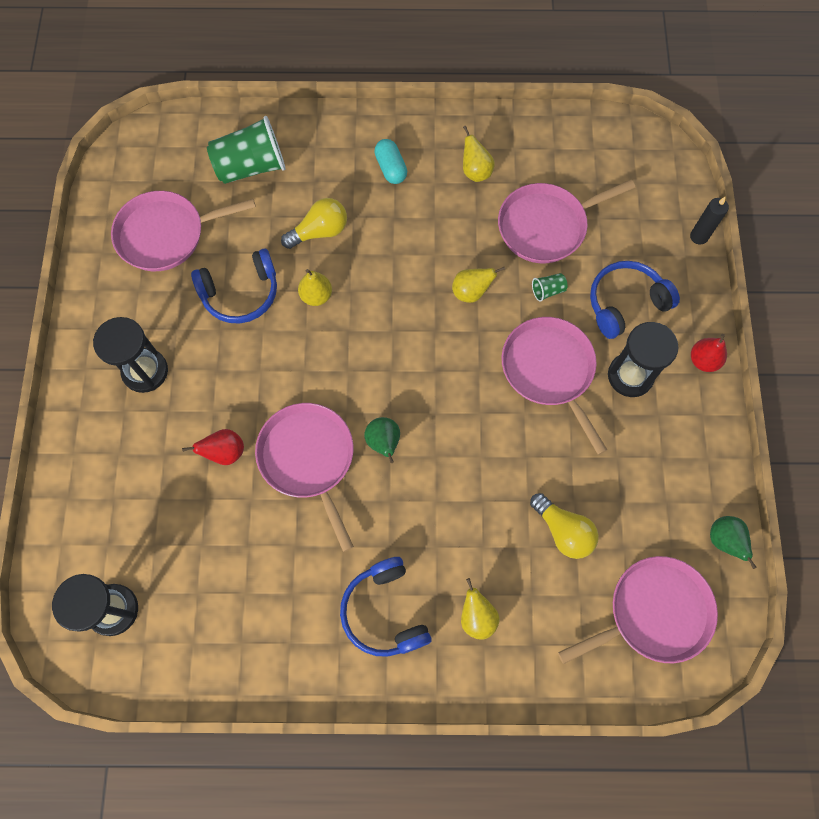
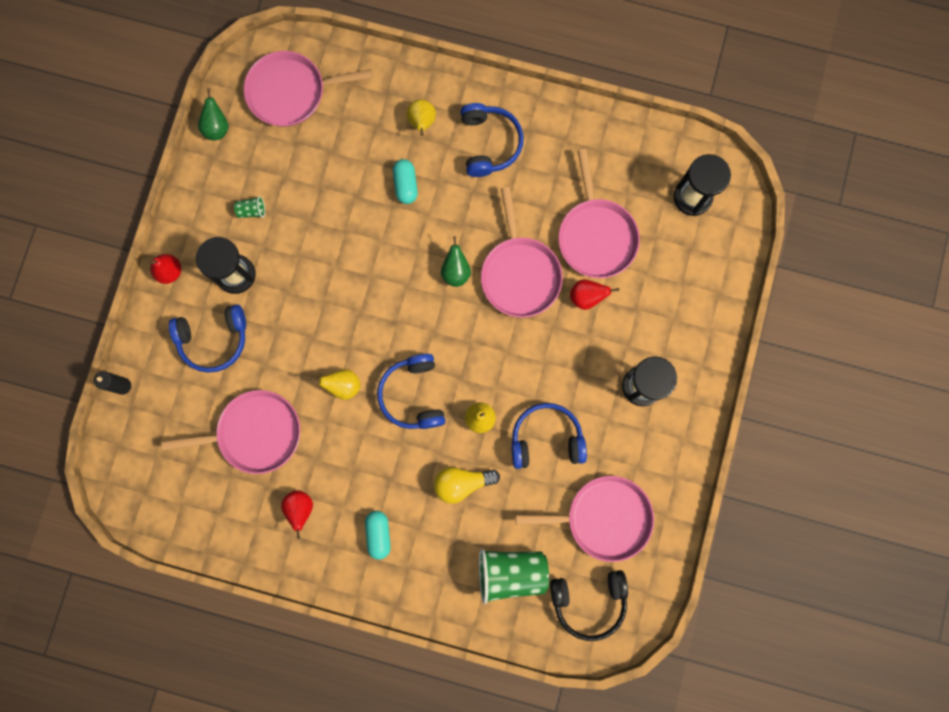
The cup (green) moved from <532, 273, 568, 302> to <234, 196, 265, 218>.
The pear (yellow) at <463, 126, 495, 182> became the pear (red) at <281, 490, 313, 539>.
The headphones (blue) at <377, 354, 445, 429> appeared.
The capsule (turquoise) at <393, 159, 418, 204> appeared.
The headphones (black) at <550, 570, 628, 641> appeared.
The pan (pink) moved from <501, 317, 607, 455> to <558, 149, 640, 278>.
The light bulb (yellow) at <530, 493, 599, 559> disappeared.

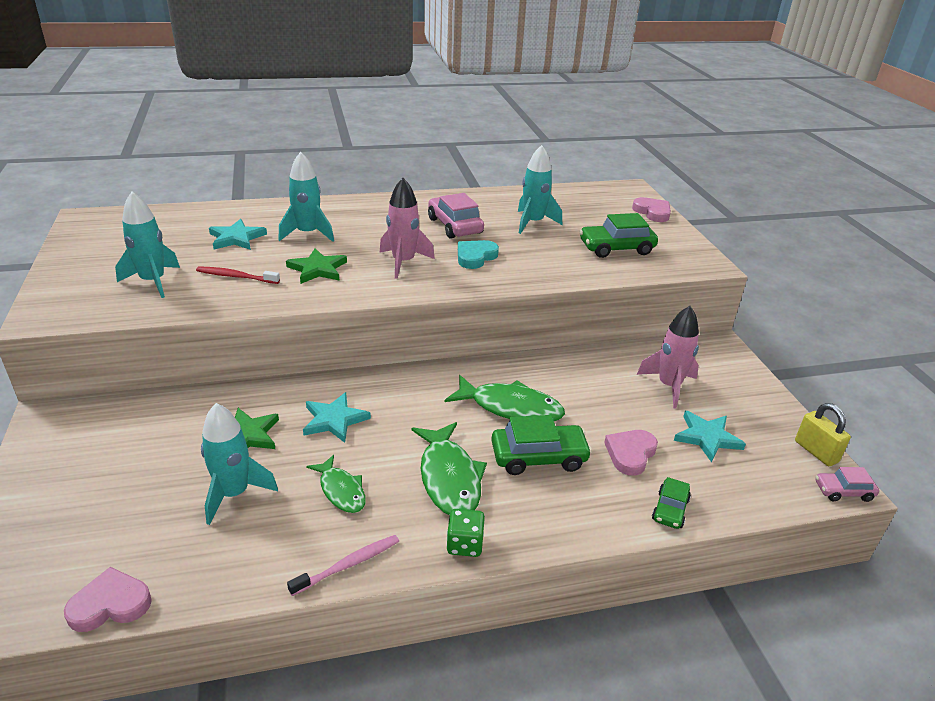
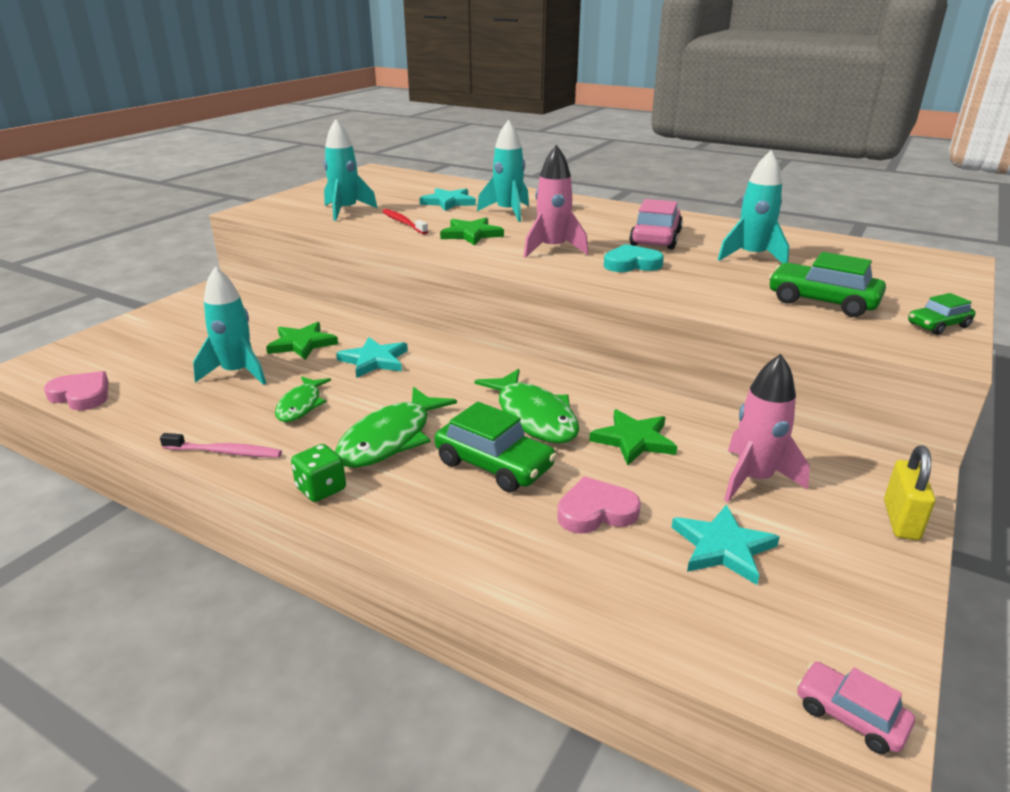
The star (green) at <589, 409, 677, 466> appeared.
The padlock (yellow) moved from <795, 403, 851, 466> to <884, 446, 935, 540>.
The car (green) moved from <652, 477, 691, 529> to <908, 293, 975, 335>.
The heart (pink) at <632, 197, 671, 222> disappeared.

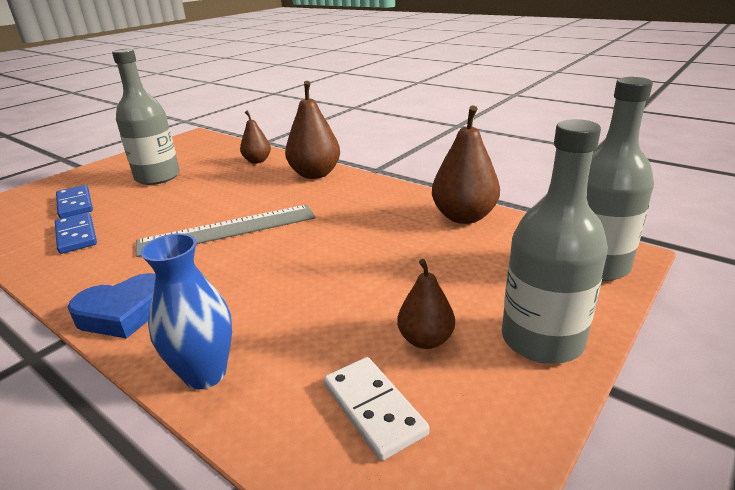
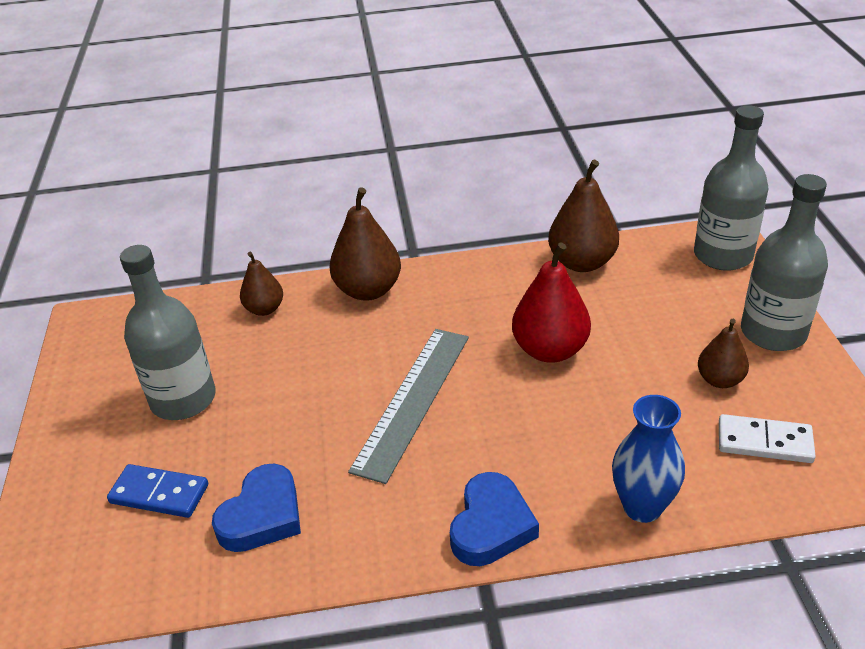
The domino (blue) at <55, 212, 97, 254> was replaced by the heart (blue) at <212, 464, 301, 552>.
The pear (red) at <512, 243, 591, 363> appeared.

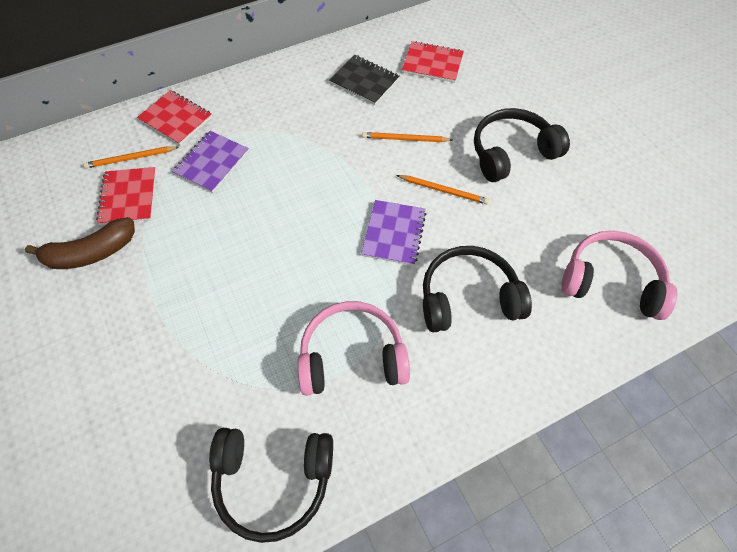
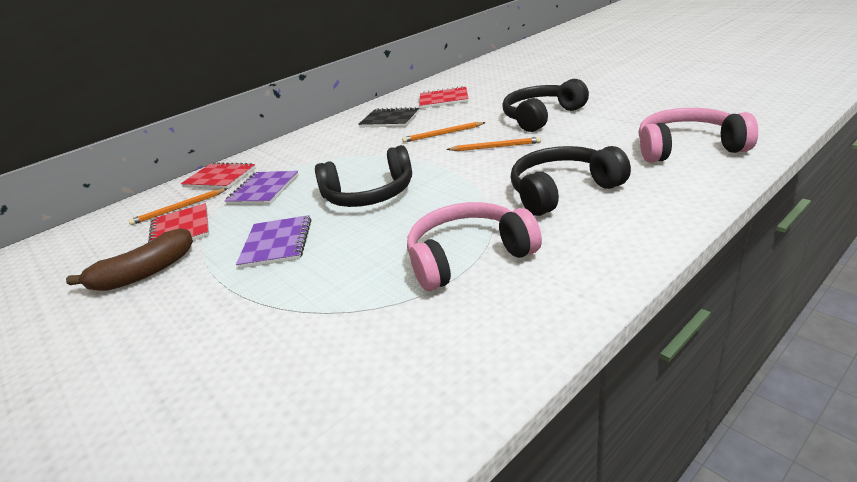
The notebook (purple) moved from <361, 200, 426, 266> to <236, 215, 311, 269>.
The headphones (black) moved from <209, 428, 333, 543> to <315, 145, 412, 207>.

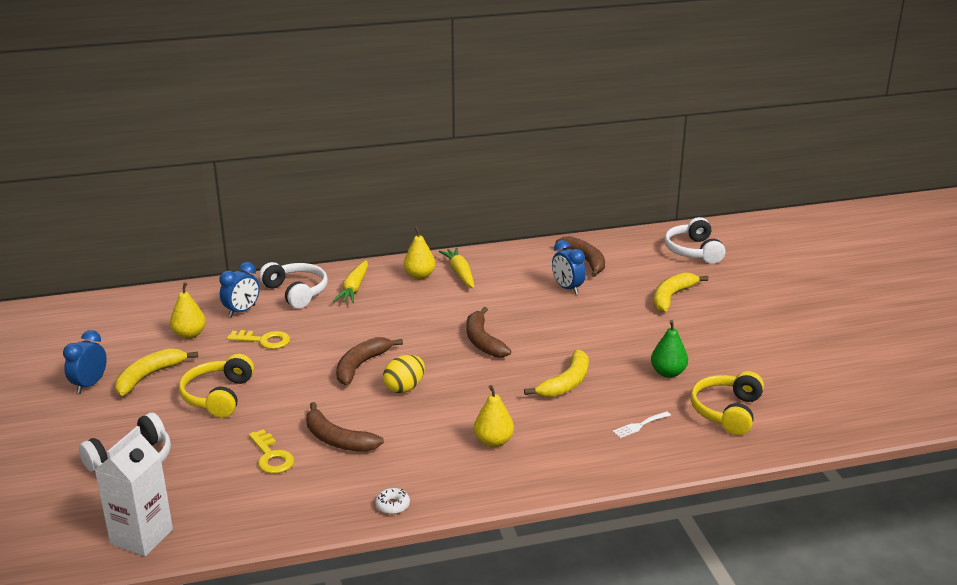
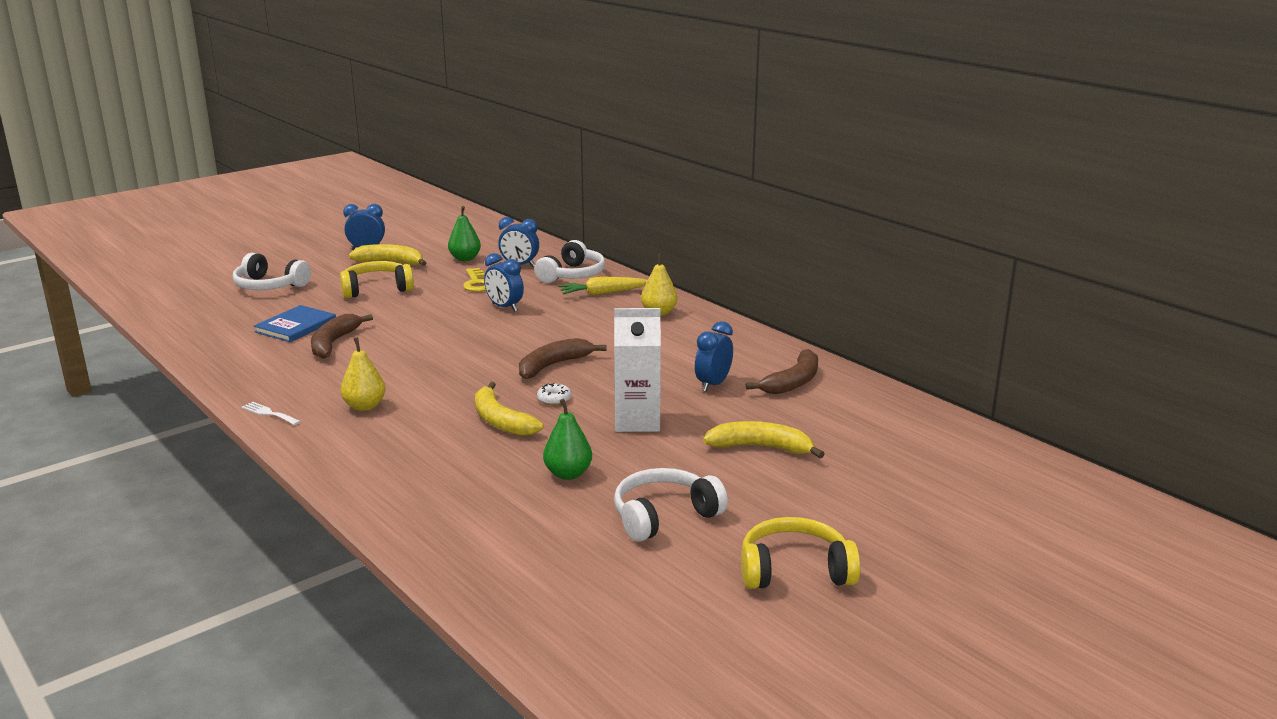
The fork (white) moved from <612, 411, 671, 438> to <242, 402, 301, 425>.
The key (yellow) at <249, 429, 295, 474> was replaced by the book (blue) at <254, 305, 336, 342>.
The pear (yellow) at <170, 282, 206, 339> became the pear (green) at <448, 206, 481, 261>.
The banana (yellow) at <524, 350, 589, 397> turned 45 degrees clockwise.
The clock (blue) at <484, 253, 524, 312> appeared.
The donut (white) moved from <375, 488, 410, 514> to <537, 383, 571, 405>.
The carton (white) moved from <95, 426, 173, 556> to <614, 308, 661, 432>.
The headphones (white) moved from <664, 217, 725, 264> to <614, 468, 728, 542>.
The headphones (yellow) moved from <690, 371, 764, 435> to <741, 517, 860, 589>.
The banana (brown) at <336, 337, 403, 385> disappeared.
The egg (yellow) at <383, 355, 425, 393> disappeared.
The carrot (yellow) at <439, 248, 474, 288> disappeared.

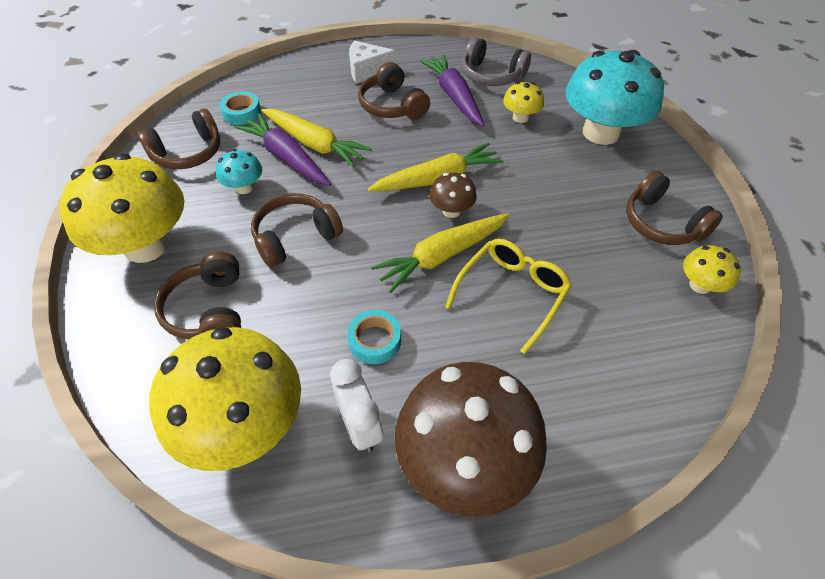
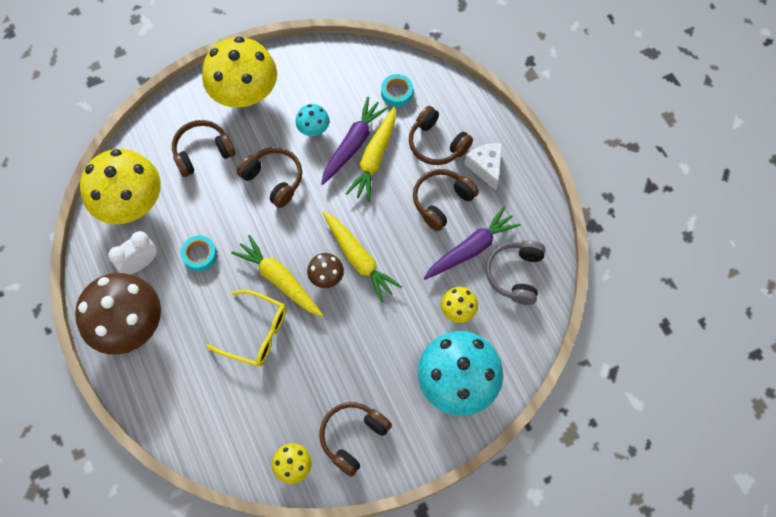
The headphones (brown) moved from <138, 108, 220, 169> to <409, 106, 473, 165>.

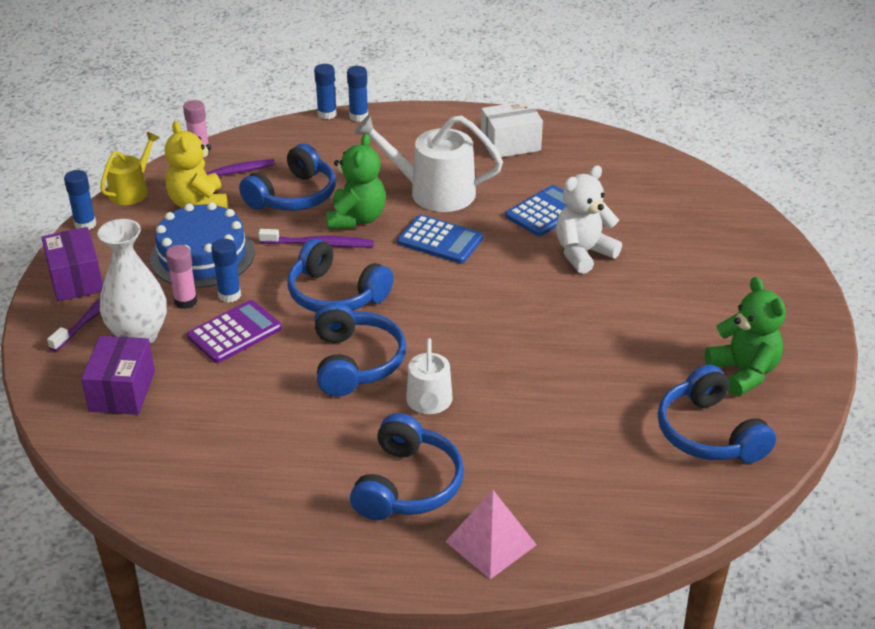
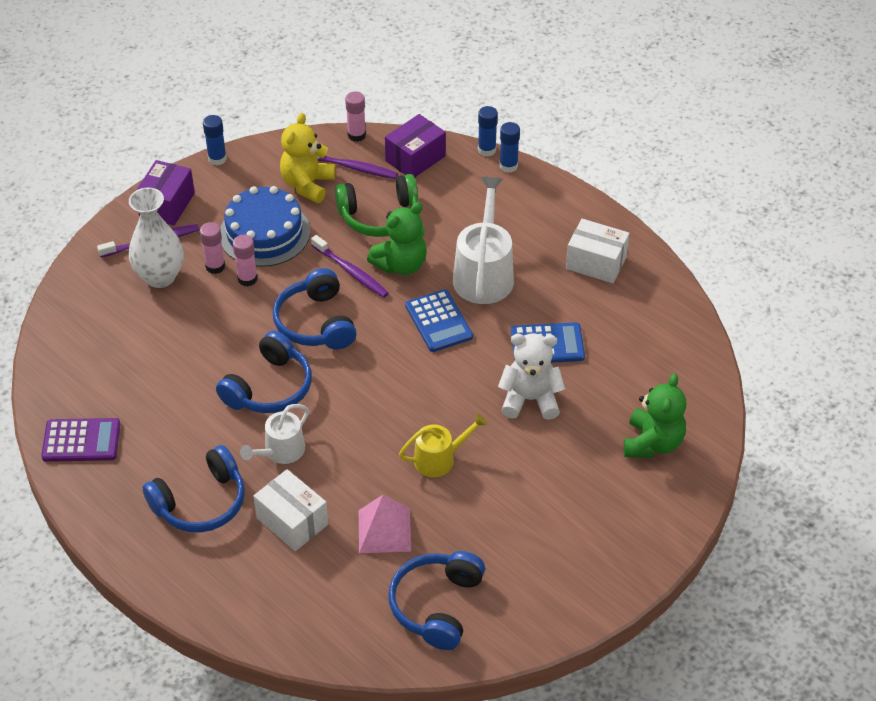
The calculator (purple) moved from <187, 300, 282, 363> to <41, 418, 120, 462>.
The glue stick (blue) at <211, 239, 241, 303> became the glue stick (pink) at <233, 235, 258, 287>.
The box (white) at <254, 469, 328, 551> appeared.
The headphones (blue) at <239, 143, 336, 211> became the headphones (green) at <335, 174, 418, 237>.
The pyramid (pink) moved from <445, 490, 537, 579> to <359, 495, 411, 553>.
The box (purple) moved from <81, 336, 155, 415> to <385, 114, 446, 178>.
The watering can (yellow) moved from <100, 132, 160, 205> to <399, 413, 487, 477>.
The watering can (white) at <355, 115, 503, 212> turned 45 degrees clockwise.
The teddy bear (green) moved from <705, 277, 786, 396> to <624, 374, 686, 458>.

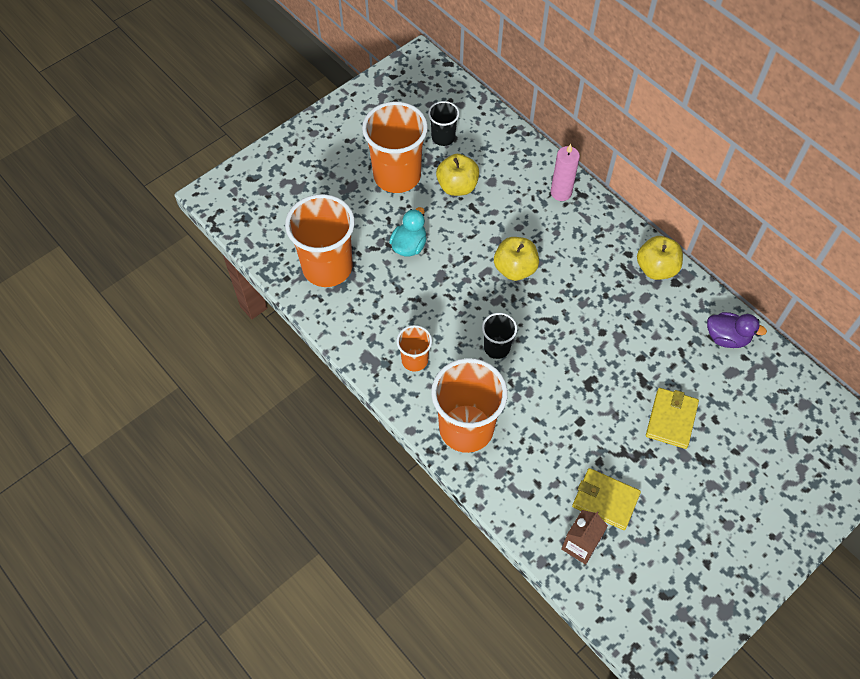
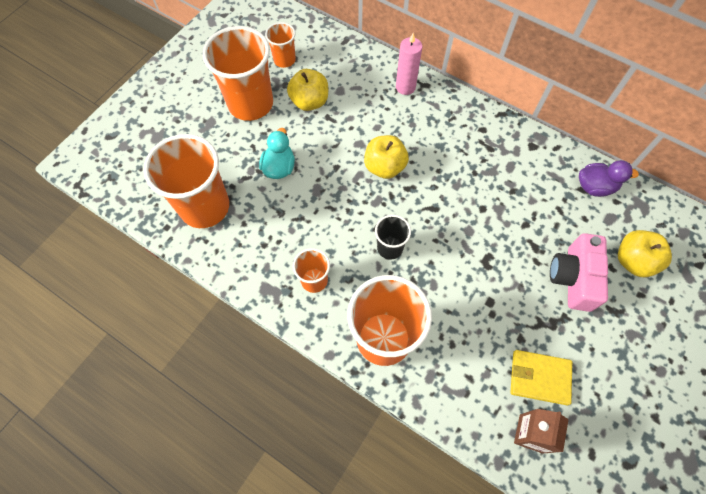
The cup (black) at <428, 101, 459, 146> became the cup (orange) at <265, 22, 296, 68>.
The wallet (yellow) at <646, 388, 699, 449> was replaced by the camera (pink) at <550, 233, 608, 312>.
The apple (yellow) moved from <637, 236, 683, 280> to <618, 230, 672, 277>.

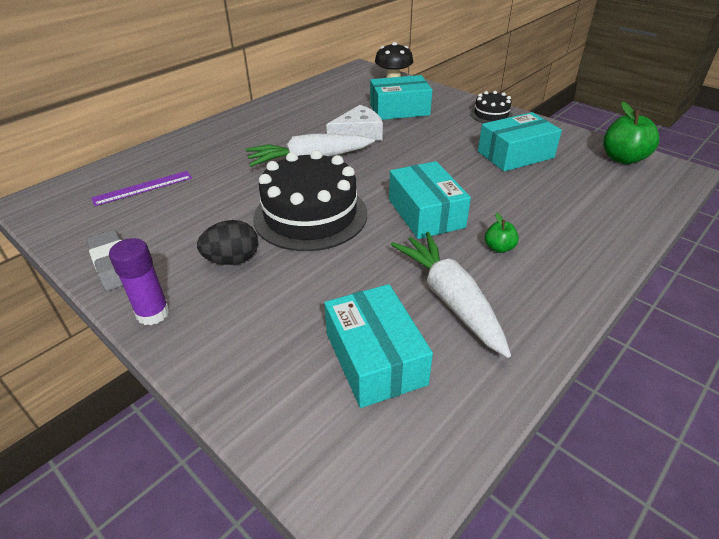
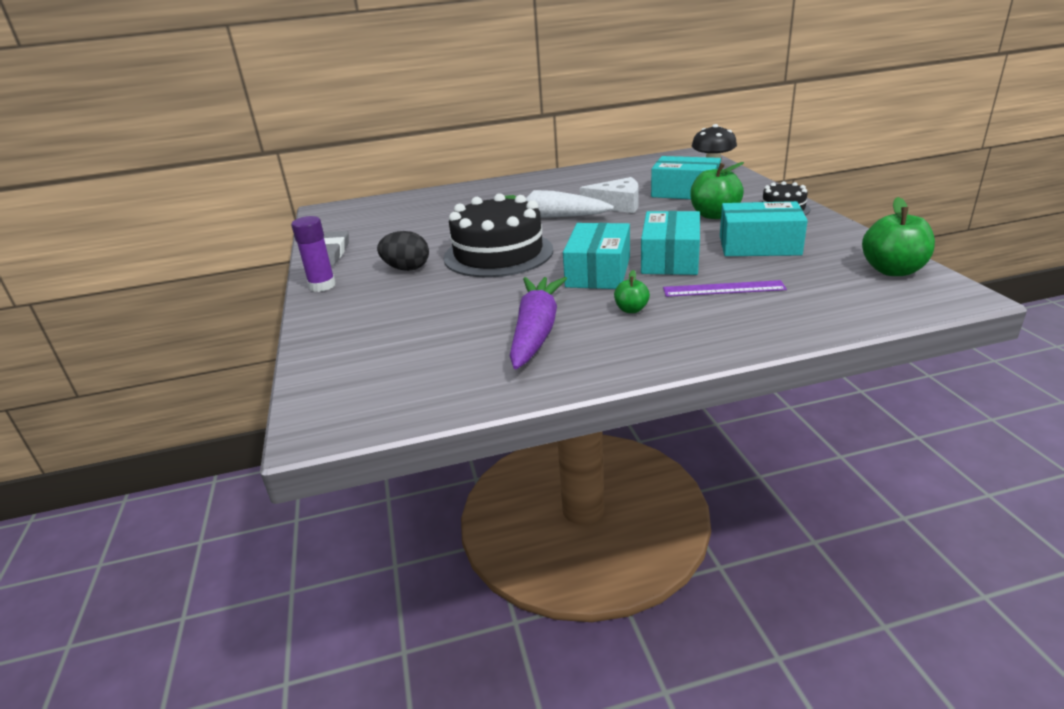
The carrot (white) at <391, 232, 511, 358> became the carrot (purple) at <510, 277, 567, 370>.
The box (turquoise) moved from <324, 284, 433, 408> to <641, 211, 700, 275>.
The ruler (purple) moved from <91, 171, 192, 206> to <663, 280, 787, 297>.
The apple (green) at <690, 162, 744, 219> appeared.

